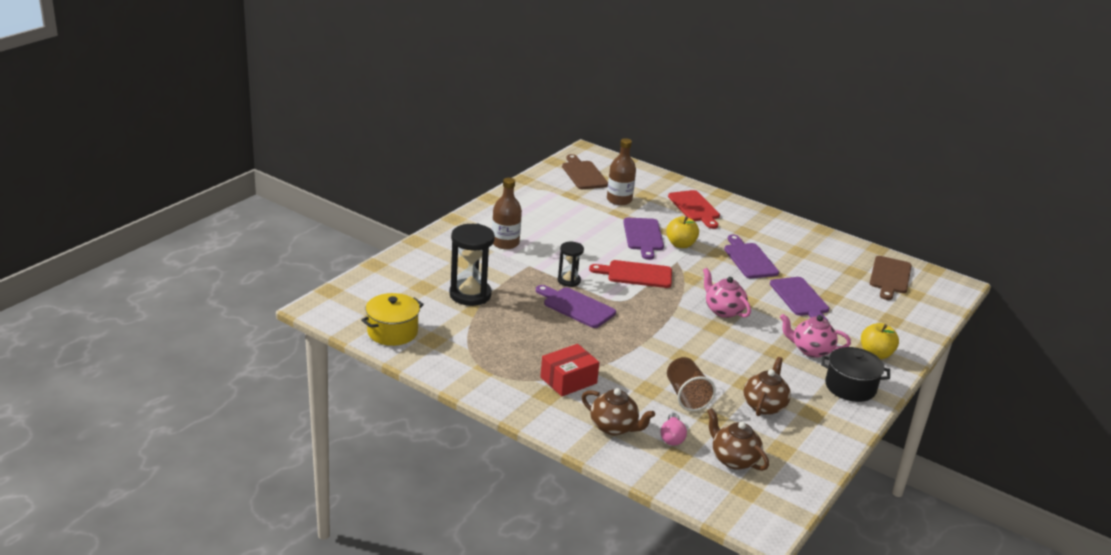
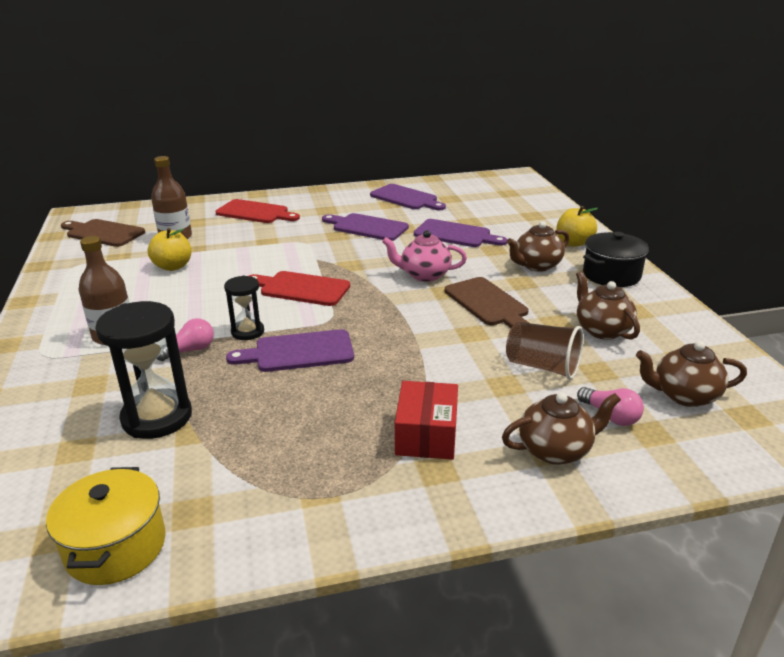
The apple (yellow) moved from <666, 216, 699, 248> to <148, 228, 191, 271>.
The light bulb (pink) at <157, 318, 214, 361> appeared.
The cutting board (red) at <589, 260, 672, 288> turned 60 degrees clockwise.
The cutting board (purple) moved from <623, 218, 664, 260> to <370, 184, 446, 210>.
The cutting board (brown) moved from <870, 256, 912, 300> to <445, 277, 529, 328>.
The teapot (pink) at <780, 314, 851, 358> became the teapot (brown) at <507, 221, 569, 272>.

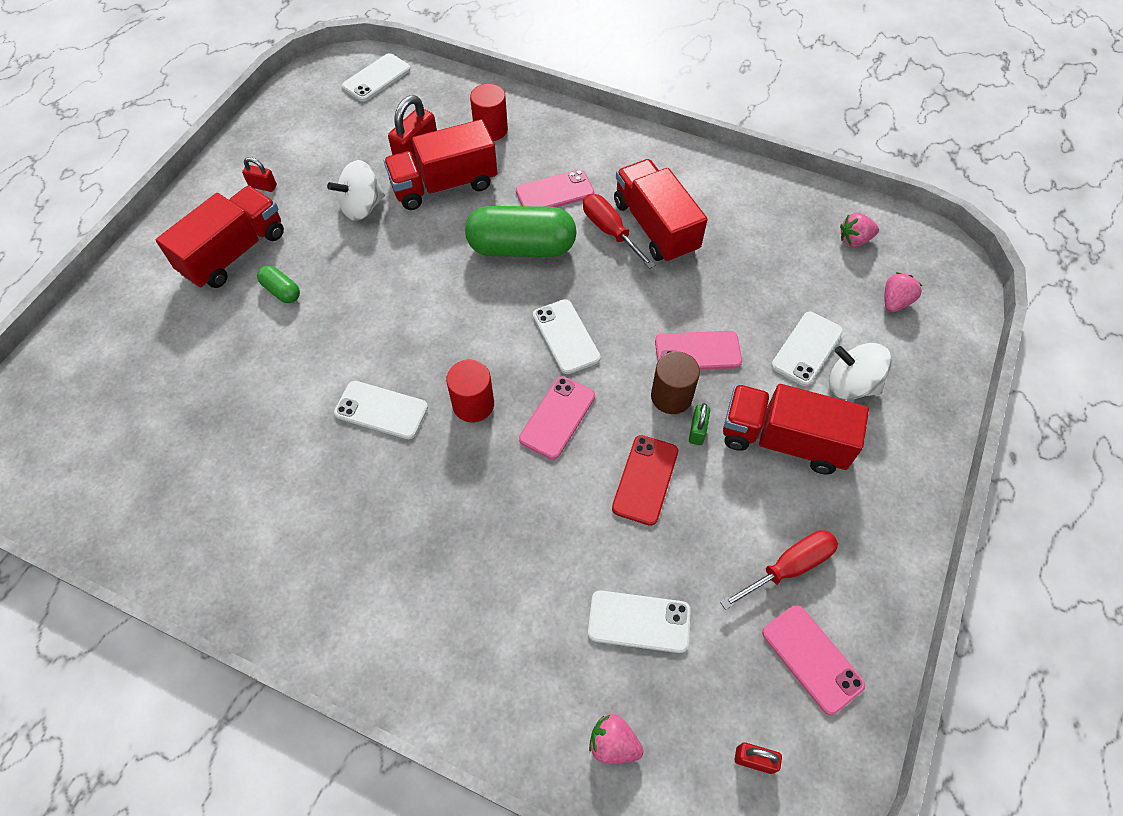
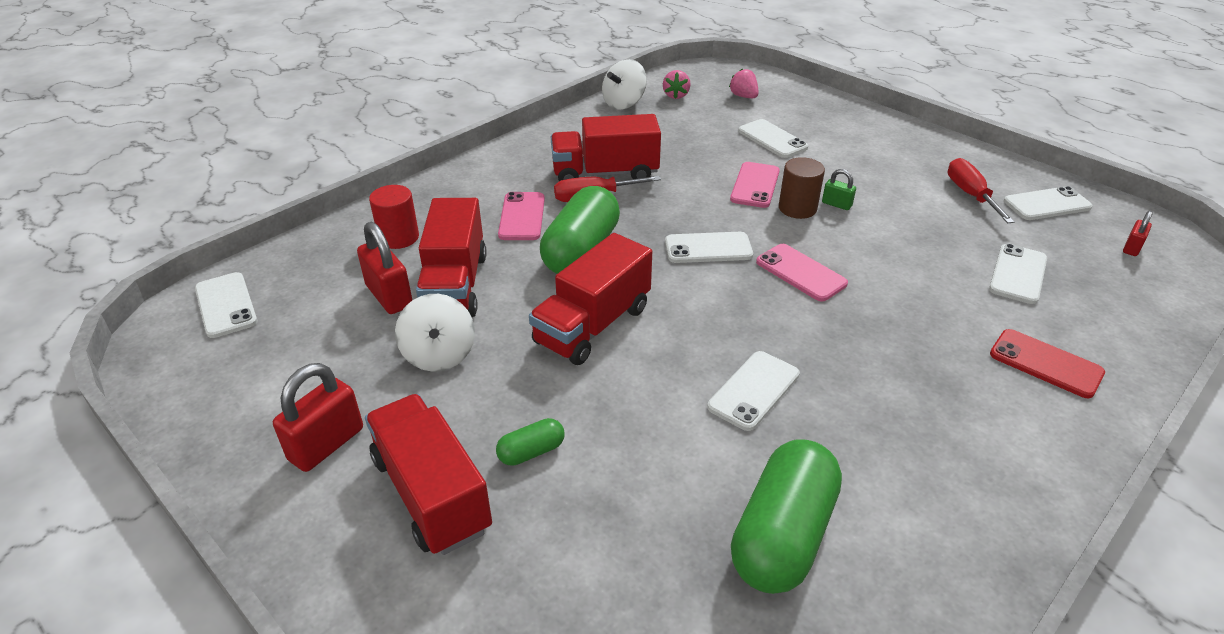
The padlock (red) at <242, 157, 277, 192> changed to 1.86 times the size.
The truck (red) moved from <723, 384, 869, 474> to <529, 233, 652, 365>.
The spinning top (white) moved from <829, 343, 892, 400> to <602, 59, 647, 109>.
The capsule (green) at <731, 440, 842, 594> appeared.
The phone (red) moved from <612, 435, 678, 526> to <990, 329, 1105, 398>.
The phone (pink) at <762, 605, 865, 715> became the phone (white) at <1004, 186, 1092, 220>.
The cylinder (red) at <446, 360, 494, 422> disappeared.
The strawberry (pink) at <589, 714, 643, 763> disappeared.

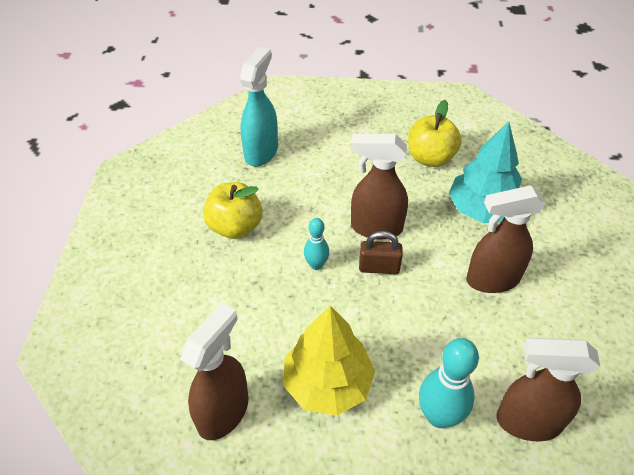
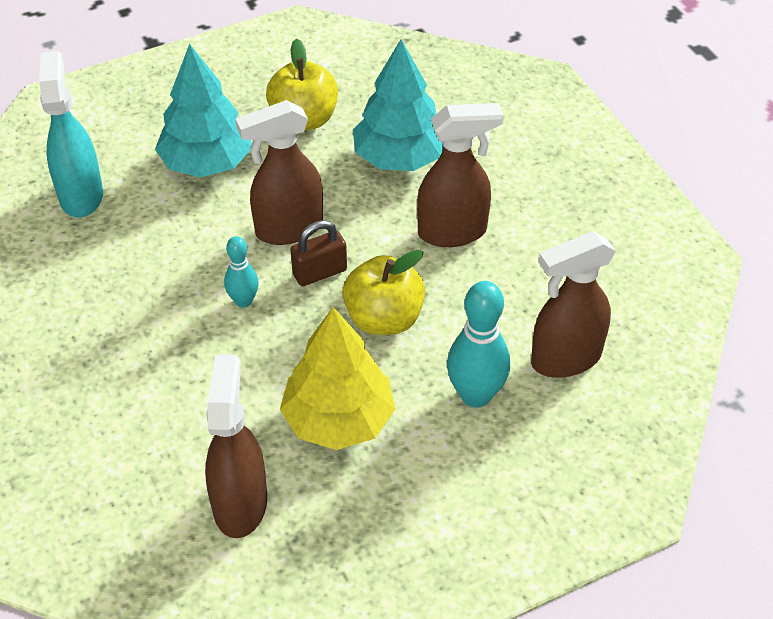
The tree (turquoise) at <155, 44, 252, 177> appeared.
The apple (yellow) moved from <203, 182, 262, 239> to <342, 250, 425, 335>.
The spray bottle (brown) at <466, 186, 546, 293> turned 150 degrees counterclockwise.

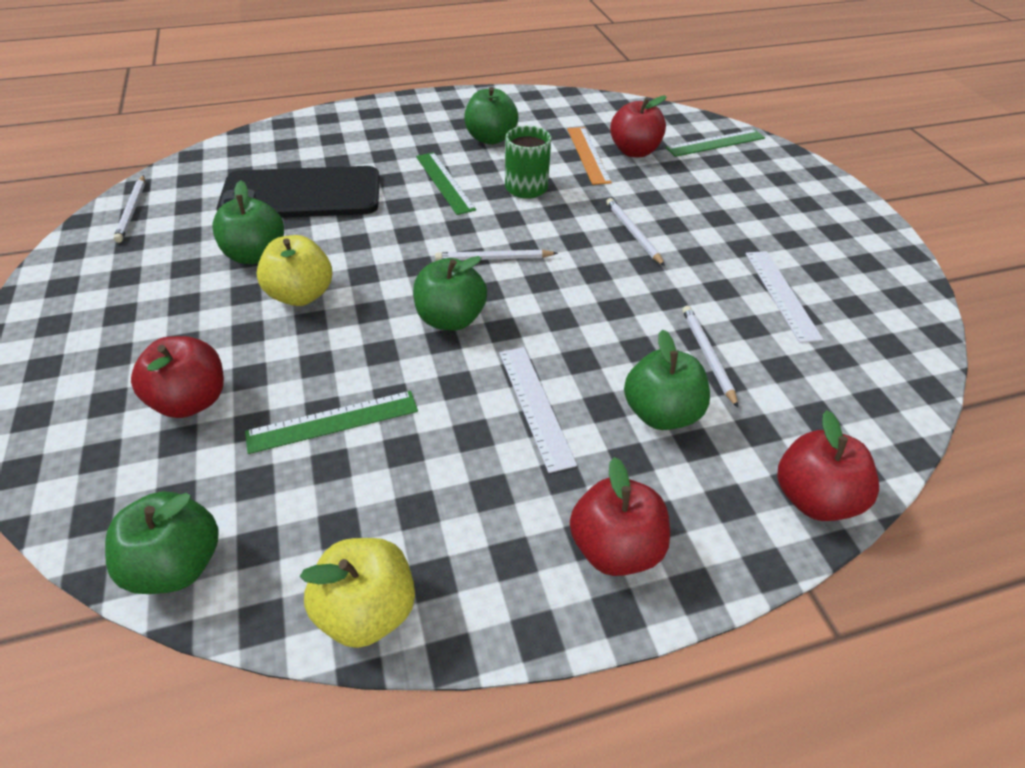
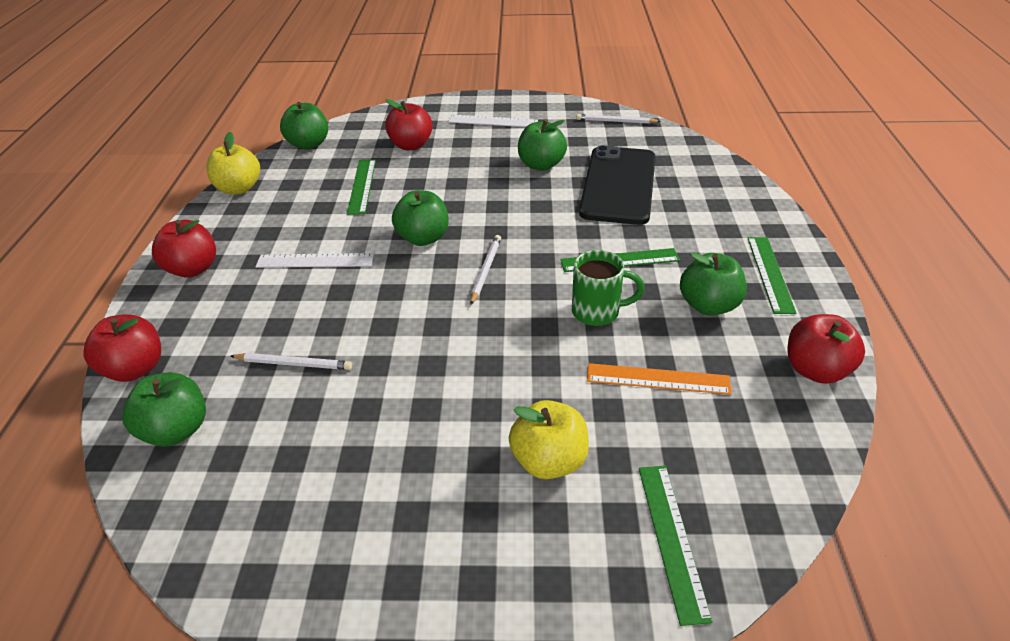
The apple (green) moved from <624, 329, 710, 430> to <122, 372, 206, 447>.
The ruler (white) moved from <746, 251, 824, 343> to <448, 115, 538, 127>.
The apple (yellow) moved from <257, 235, 332, 306> to <509, 400, 589, 479>.
The ruler (green) at <748, 237, 797, 314> appeared.
The apple (red) moved from <610, 96, 667, 157> to <787, 314, 865, 384>.
The pencil (white) at <606, 198, 665, 266> disappeared.

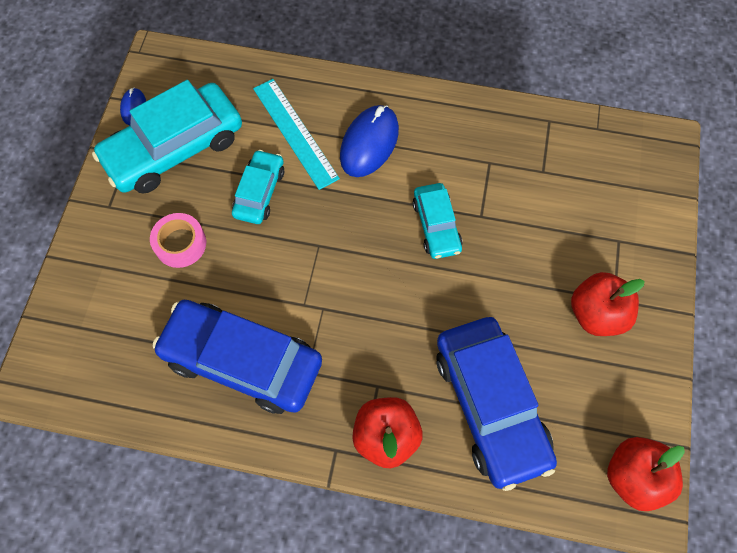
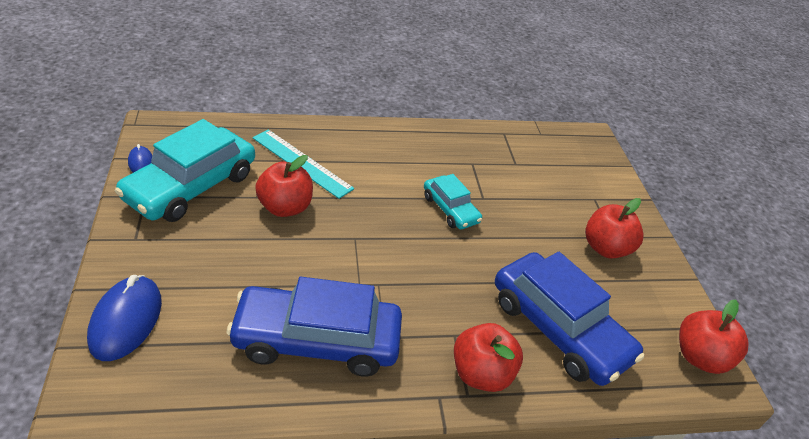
The mouse (blue) moved from <340, 105, 399, 177> to <87, 275, 162, 361>.
The car (turquoise) at <232, 150, 284, 224> was replaced by the apple (red) at <255, 155, 313, 217>.
The tape (pink) at <150, 213, 206, 268> disappeared.

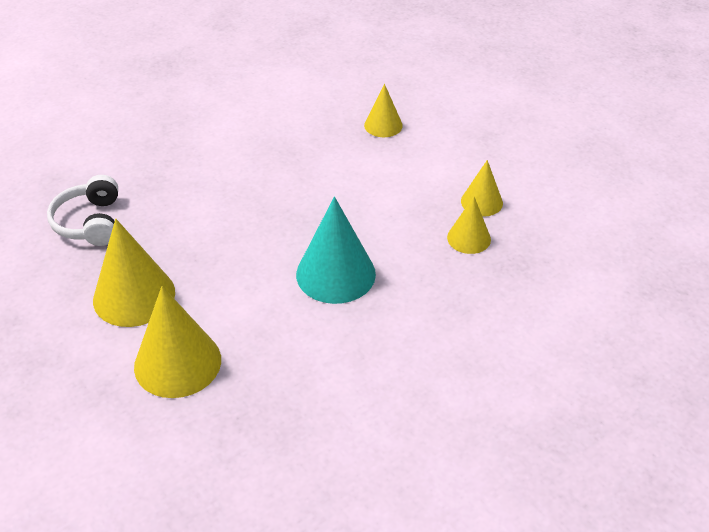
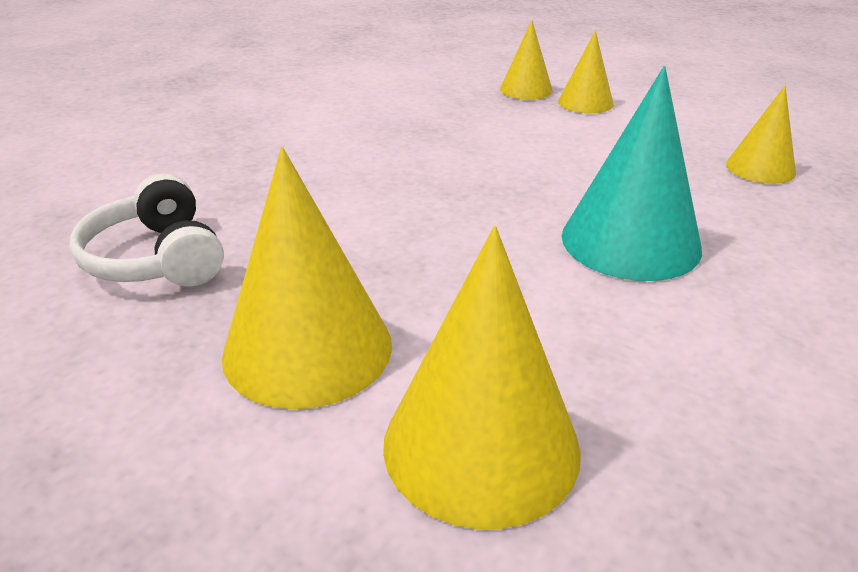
The cone (yellow) moved from <461, 160, 503, 217> to <558, 31, 614, 113>.

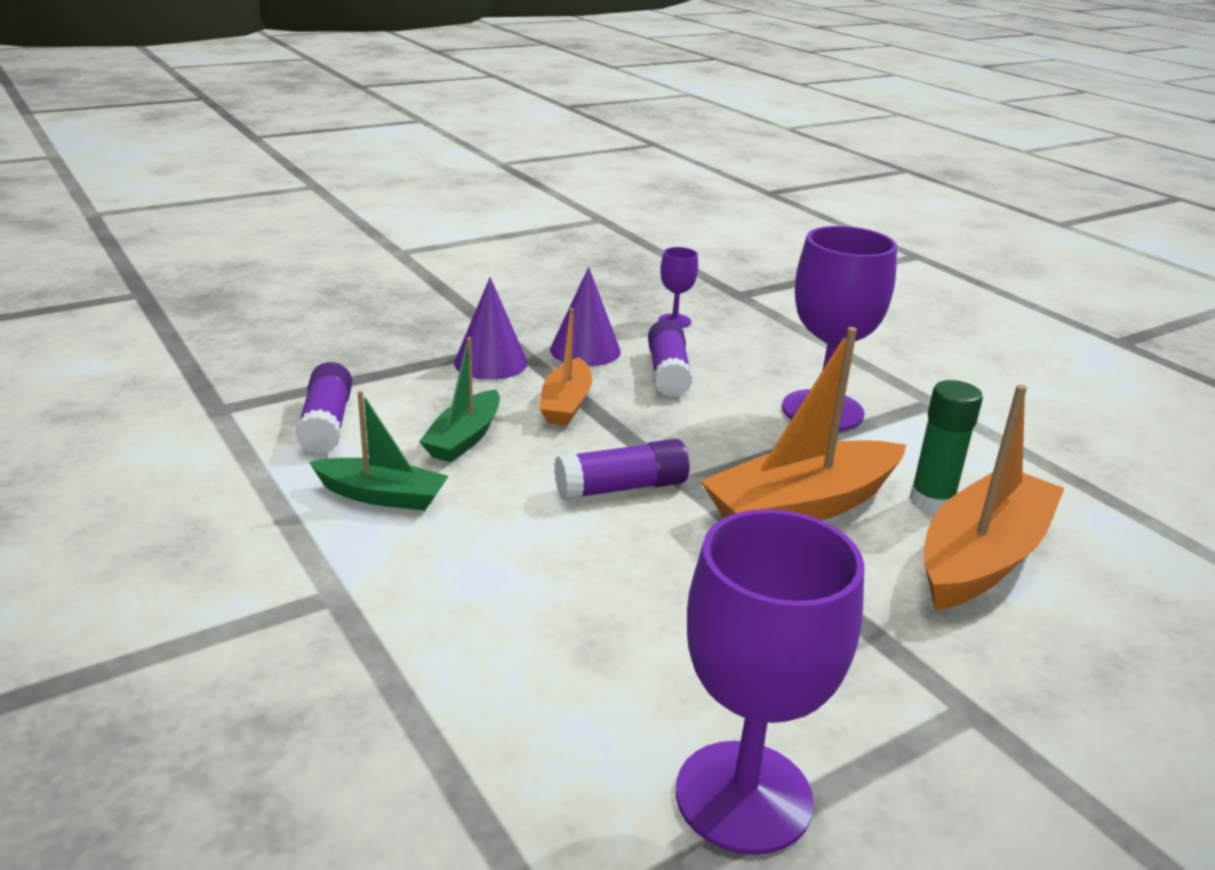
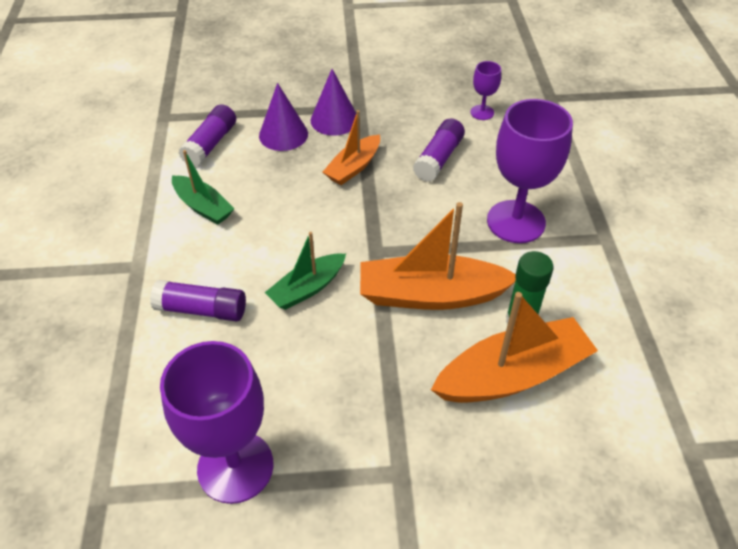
The glue stick (purple) moved from <554, 439, 689, 500> to <150, 280, 246, 321>.
The cone (purple) moved from <550, 267, 621, 366> to <259, 83, 308, 151>.
The boat (green) moved from <419, 337, 500, 462> to <265, 232, 346, 310>.

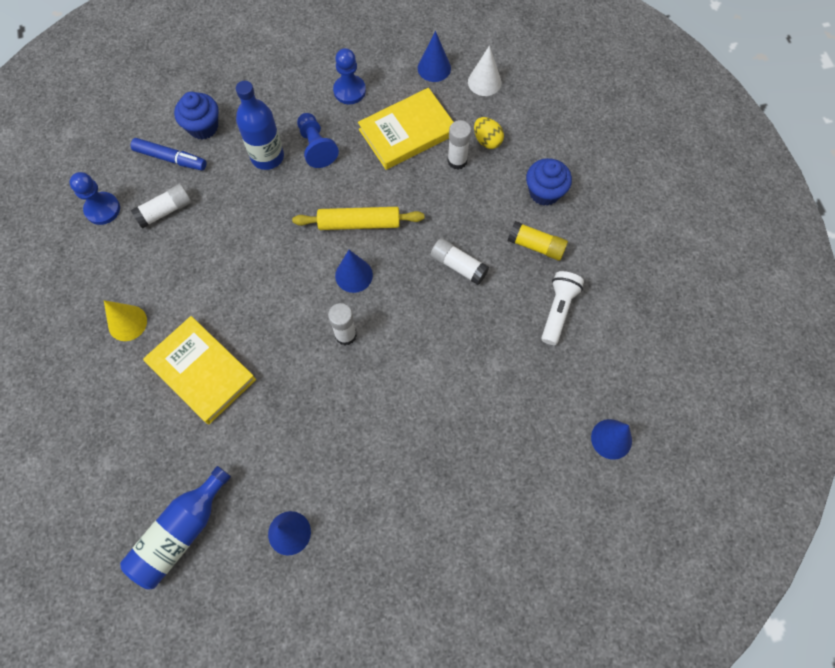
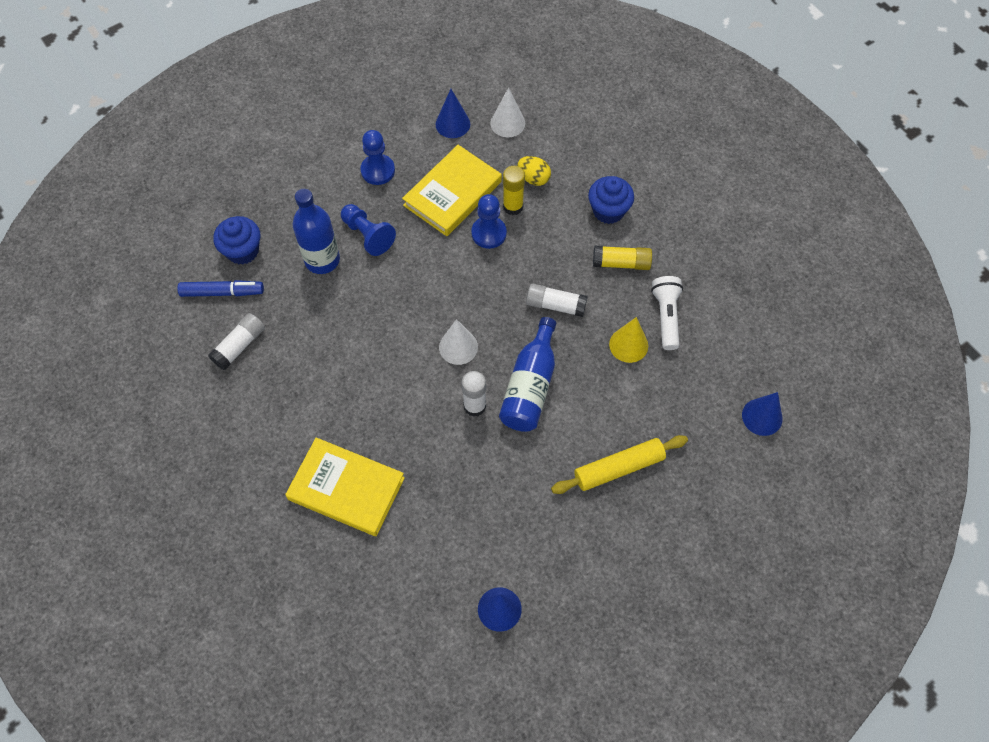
The cone (blue) at <335, 250, 373, 293> became the cone (white) at <439, 319, 478, 365>.
The pawn (blue) moved from <69, 172, 120, 225> to <471, 194, 507, 249>.
The bottle (blue) moved from <120, 466, 231, 590> to <499, 317, 556, 432>.
The glue stick (white) at <447, 120, 471, 170> became the glue stick (yellow) at <503, 166, 525, 215>.
The rolling pin (yellow) moved from <292, 207, 424, 230> to <551, 435, 688, 494>.
The cone (yellow) moved from <104, 300, 147, 341> to <609, 317, 648, 363>.

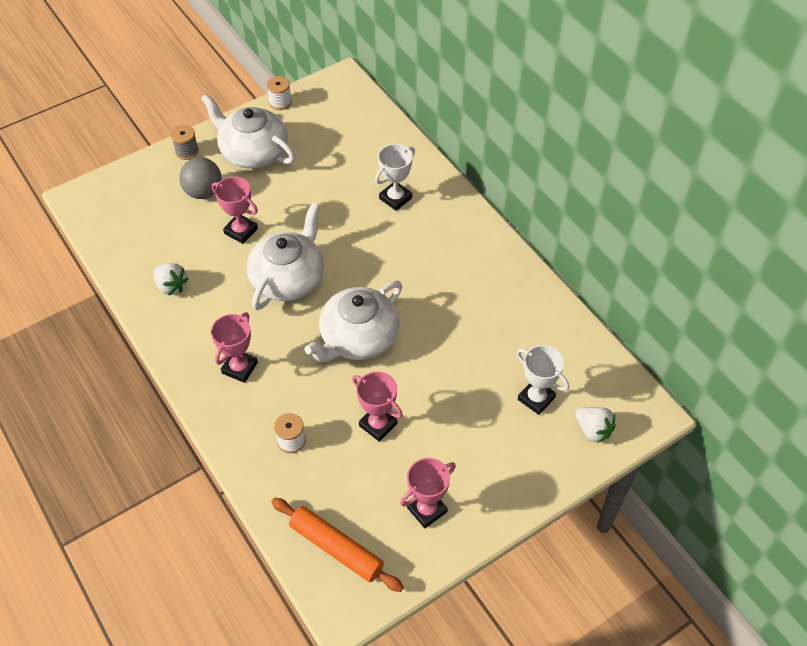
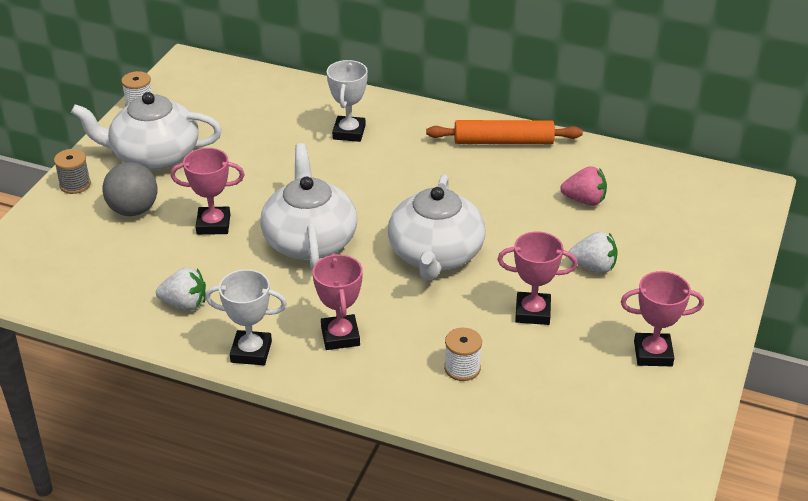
The trophy (white) moved from <516, 345, 569, 415> to <205, 269, 287, 365>.
The rolling pin (orange) moved from <271, 498, 404, 592> to <426, 120, 583, 144>.
The strawberry (pink) at <560, 166, 607, 206> appeared.
The strawberry (white) moved from <575, 407, 616, 443> to <568, 231, 618, 273>.
The trophy (pink) at <400, 458, 456, 528> turned 75 degrees clockwise.

